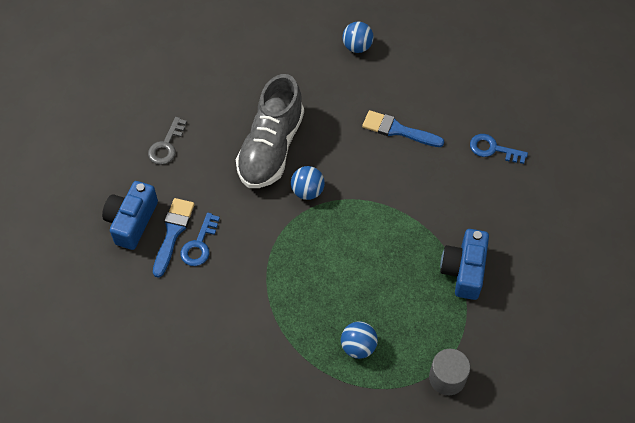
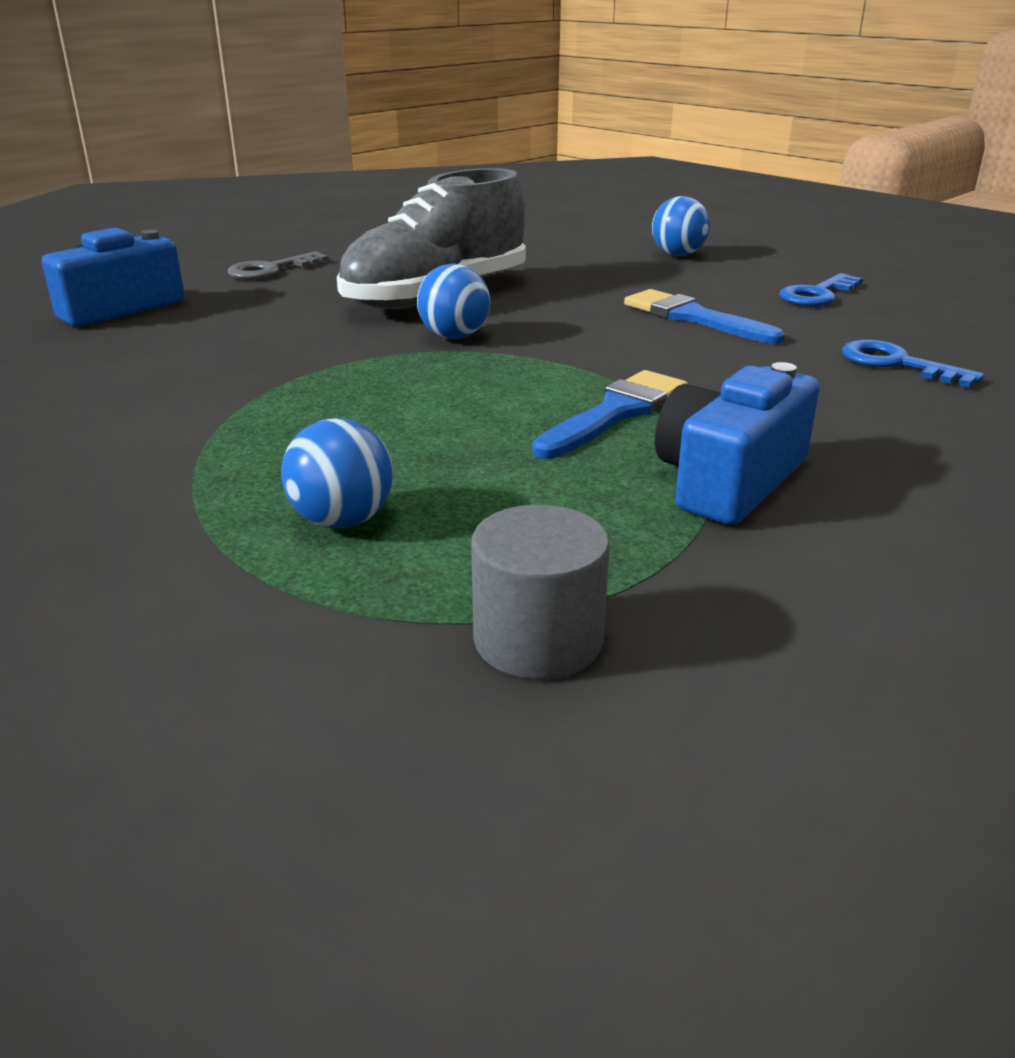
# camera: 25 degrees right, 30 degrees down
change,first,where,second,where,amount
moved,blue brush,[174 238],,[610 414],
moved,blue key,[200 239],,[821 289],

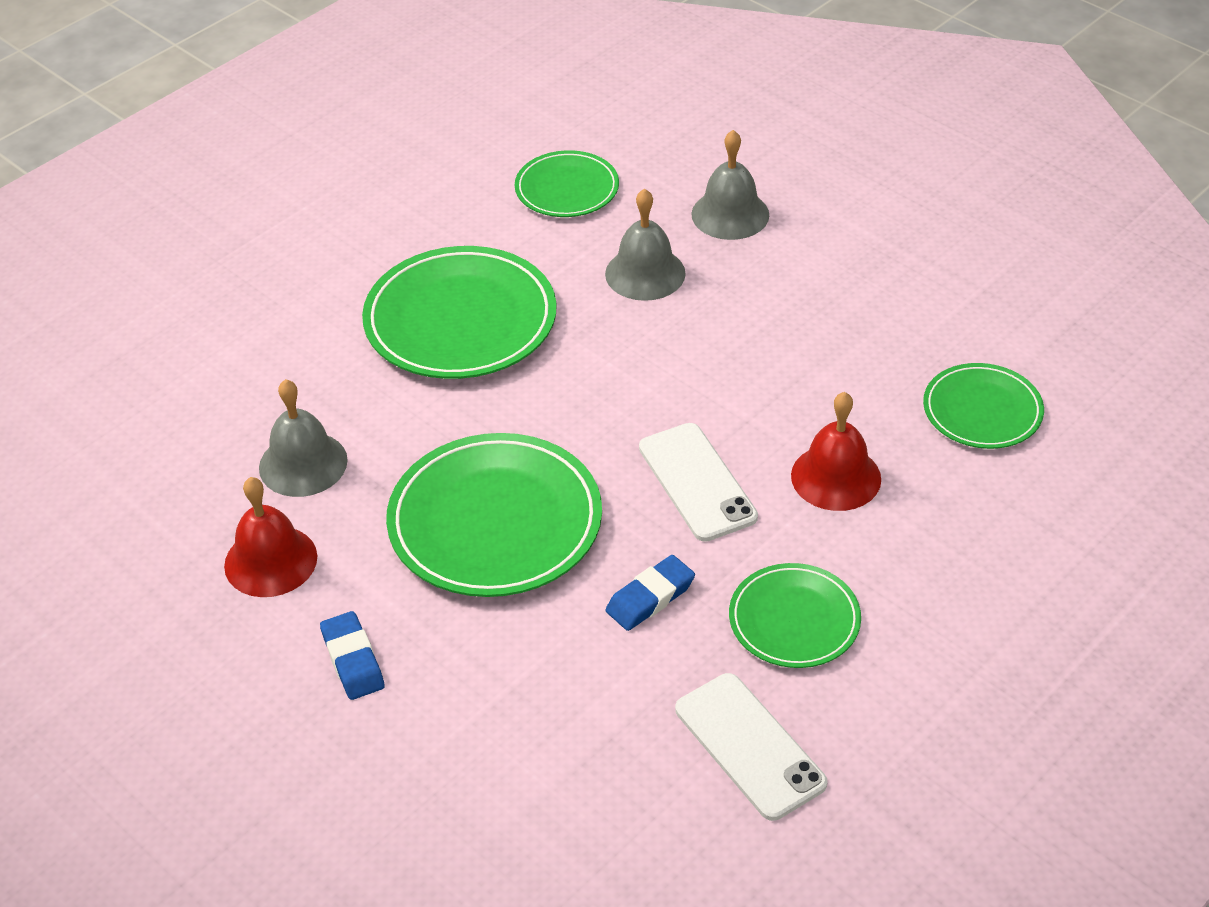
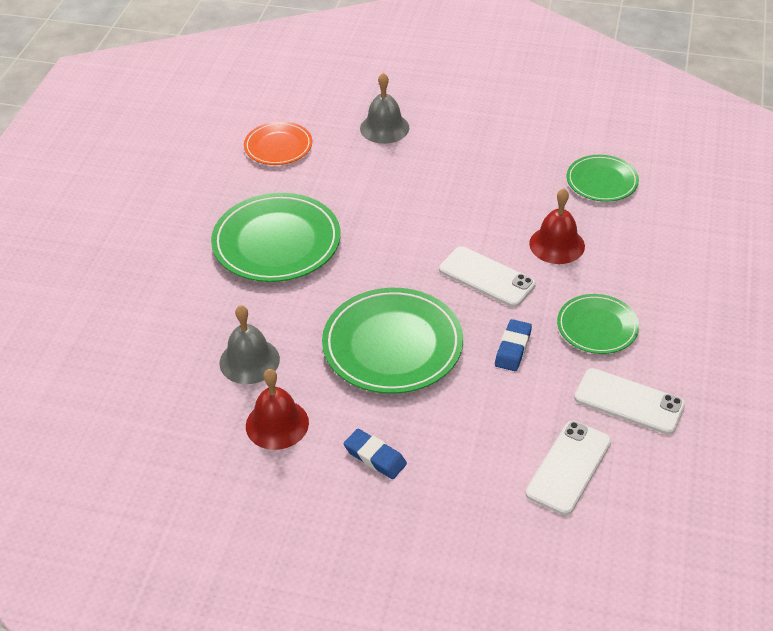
# camera: 30 degrees left, 0 degrees up
change,first,where,second,where,amount
removed,grey bell,[645 244],,,
added,,,white phone,[568 468],
recoloured,green plate,[567 183],orange plate,[278 143],

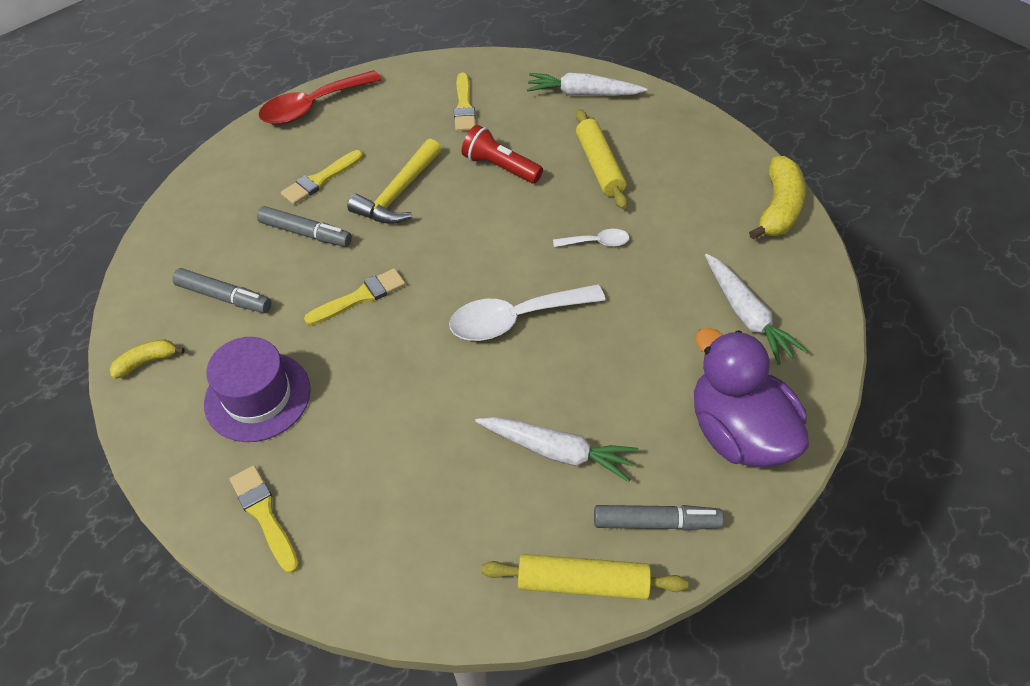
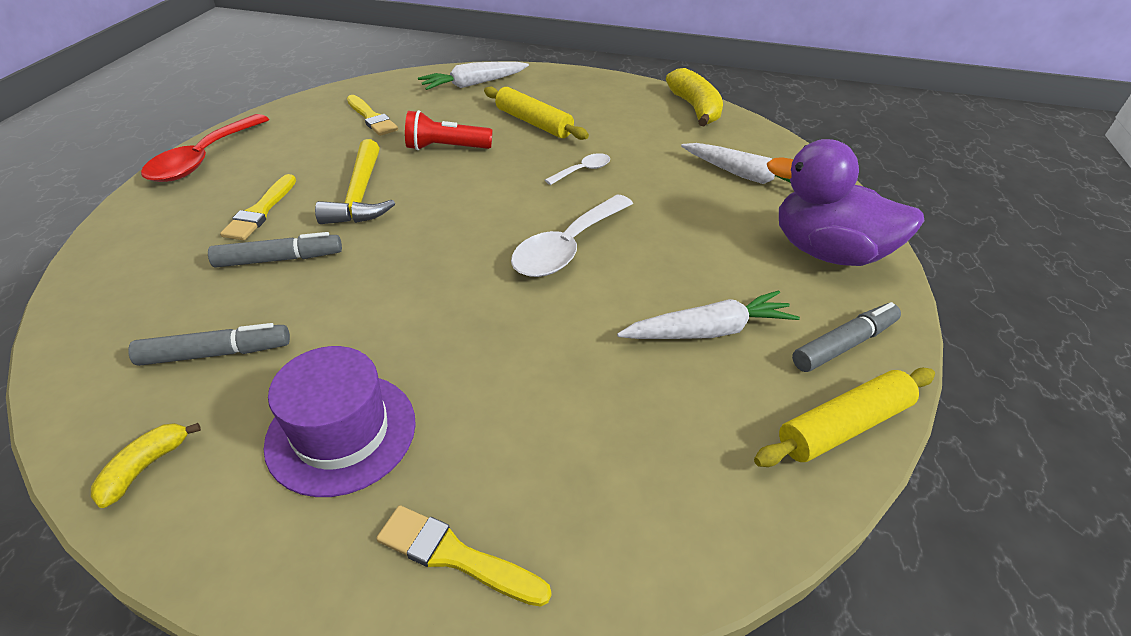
# camera: 35 degrees left, 10 degrees down
change,first,where,second,where,amount
removed,yellow brush,[354 296],,,

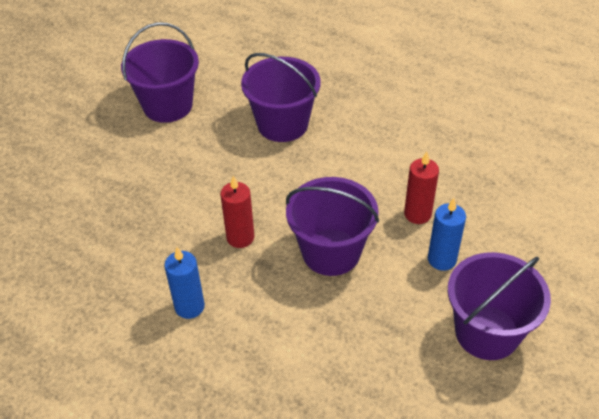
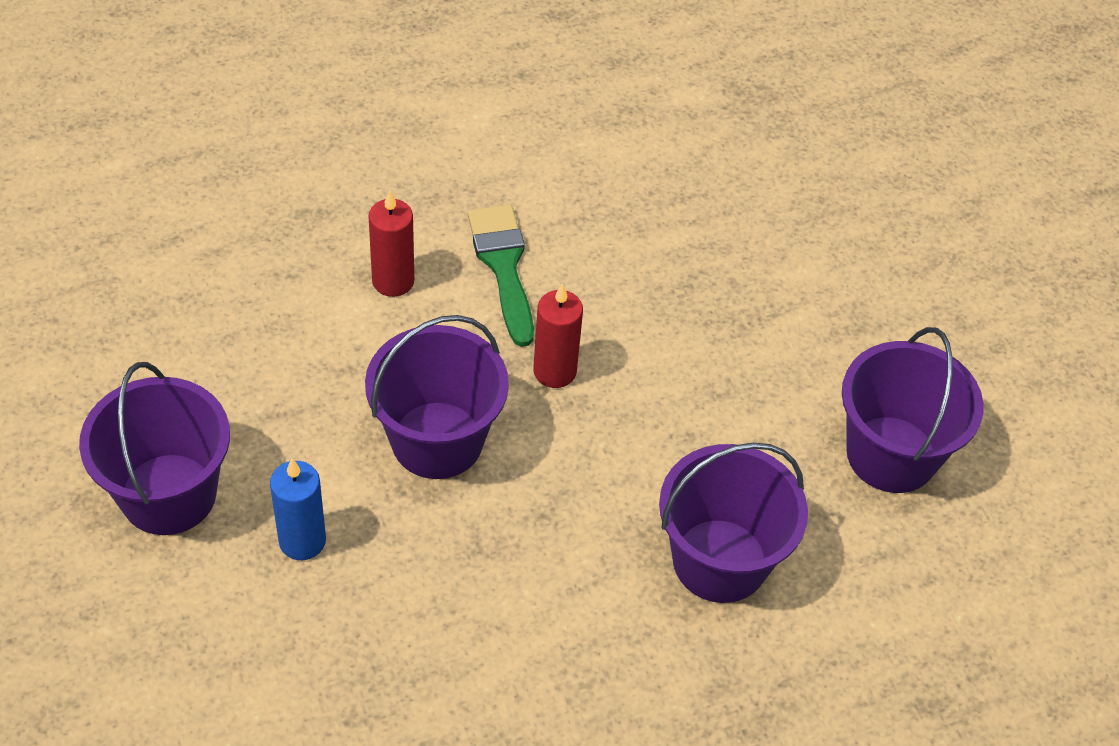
# camera: 125 degrees right, 5 degrees up
change,first,where,second,where,amount
moved,red candle,[421 188],,[391 243],
replaced,blue candle,[184 283],green brush,[500 275],

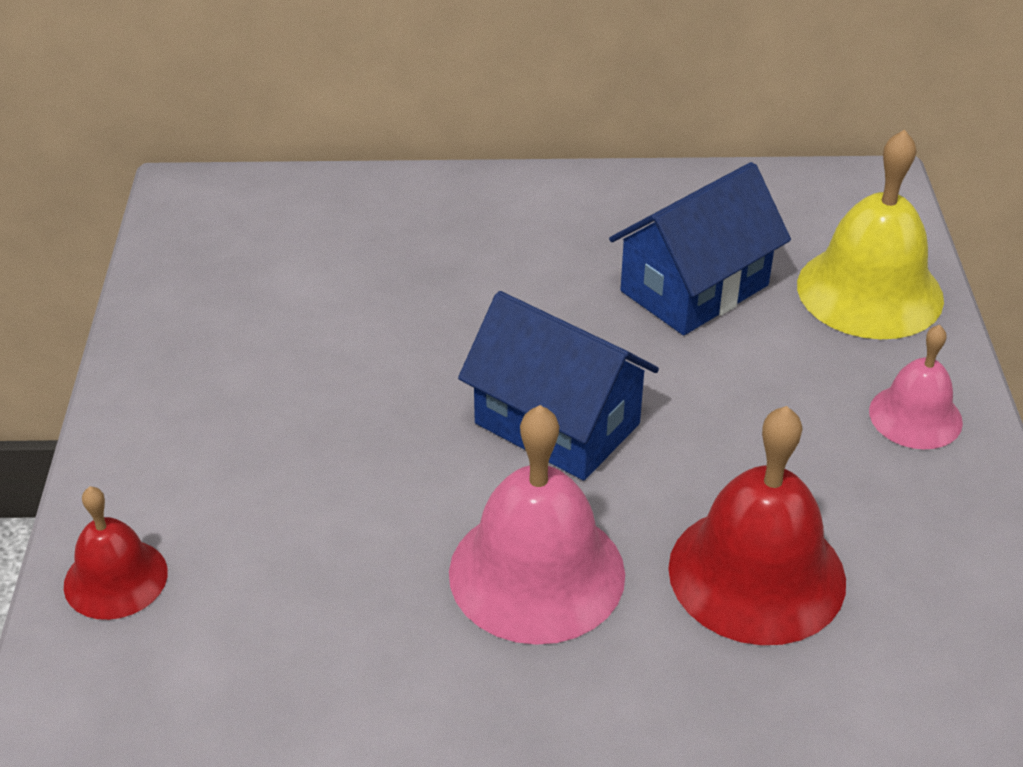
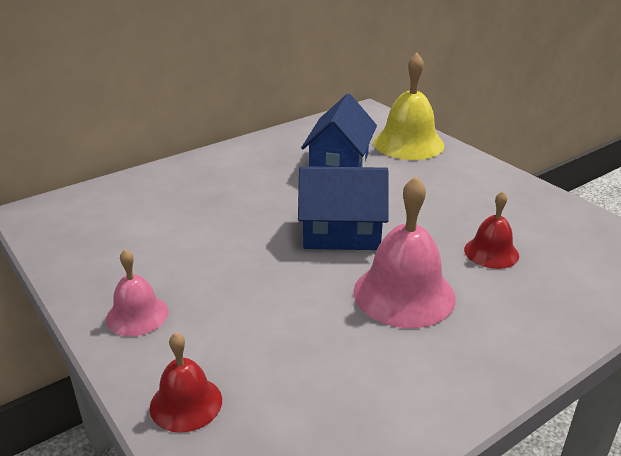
# camera: 35 degrees left, 10 degrees down
change,first,where,second,where,amount
moved,pink bell,[916 387],,[137 292],
resized,red bell,[757 525],,[491 230],x0.58

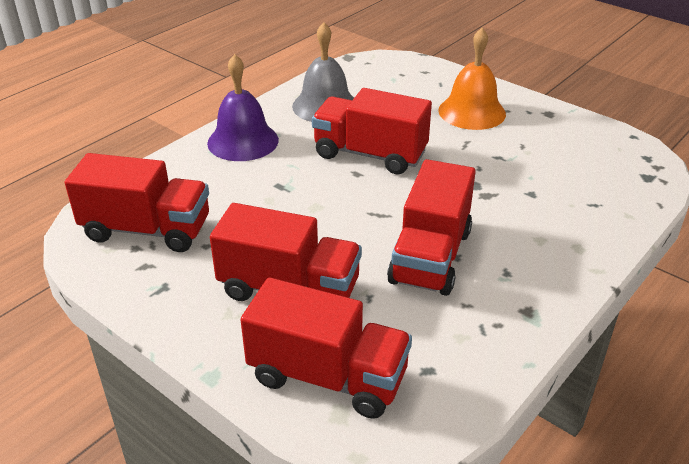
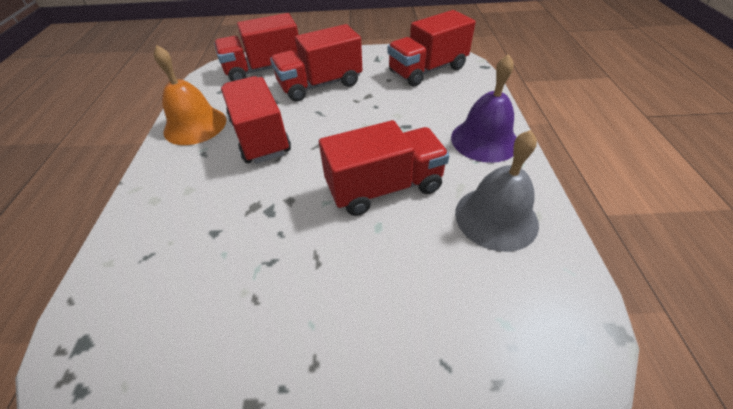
# camera: 140 degrees right, 10 degrees up
change,first,where,second,where,amount
moved,orange bell,[472 79],,[190 95],

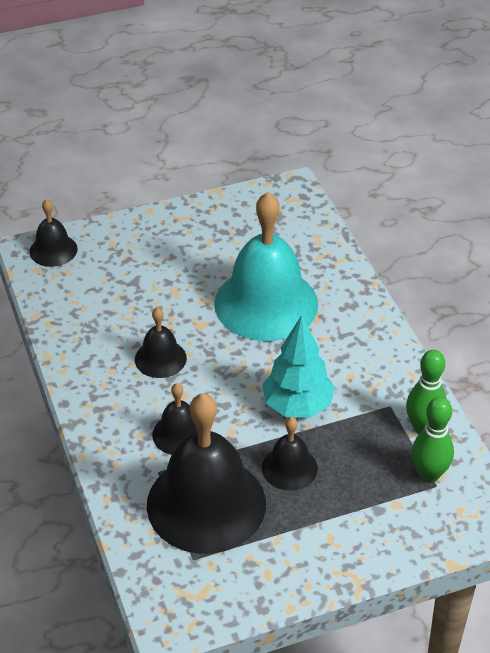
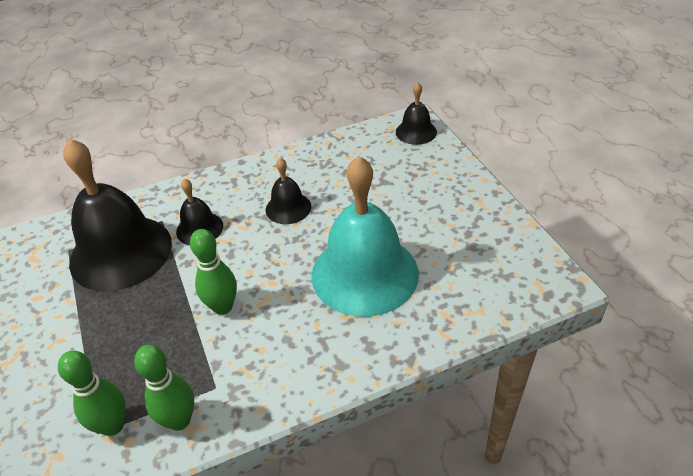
# camera: 90 degrees right, 0 degrees up
change,first,where,second,where,amount
removed,black bell,[290 454],,,
replaced,turquoise tree,[298 366],green bowling pin,[213 272],

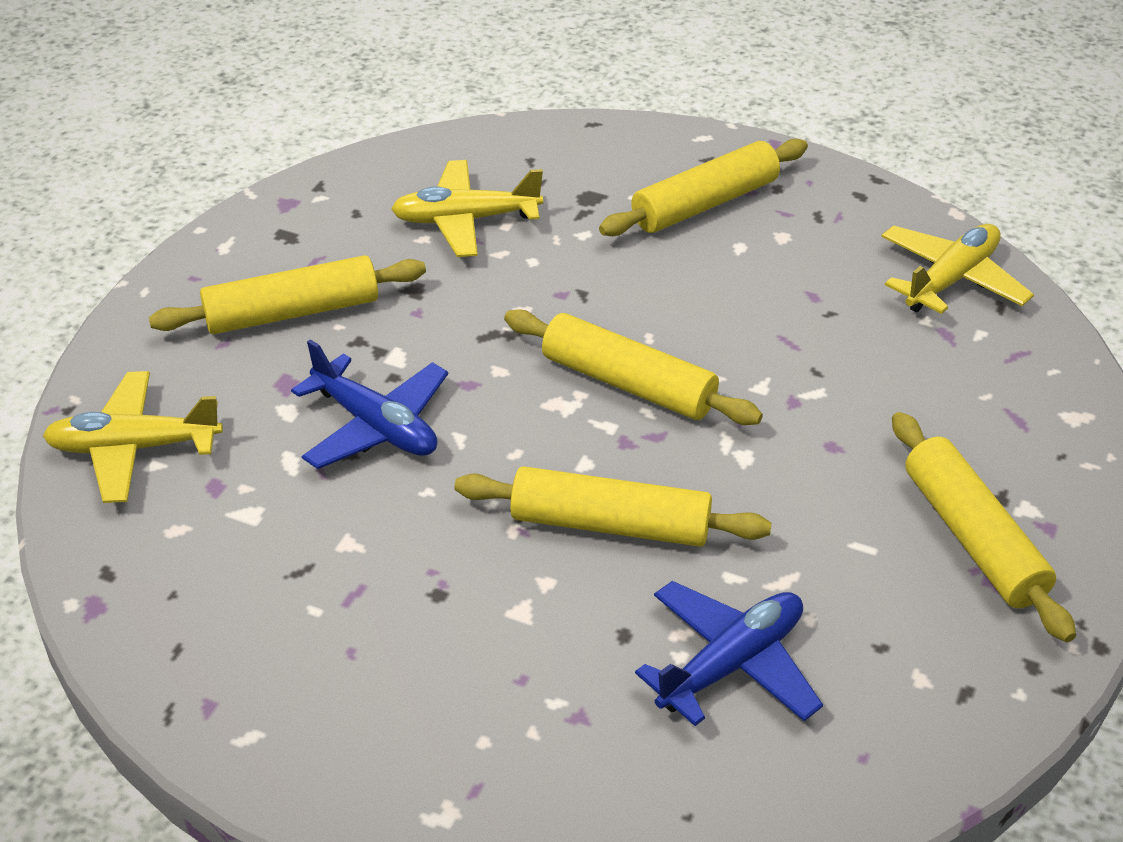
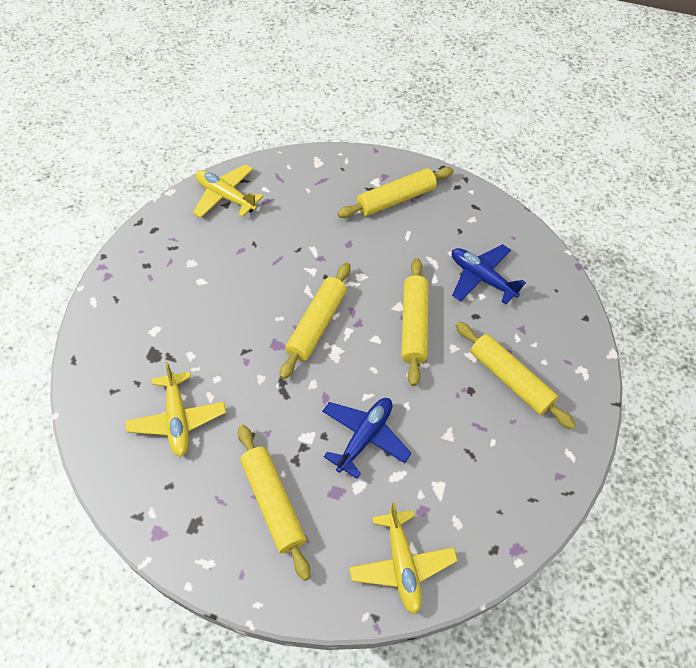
# camera: 100 degrees left, 15 degrees up
change,first,where,second,where,amount
moved,yellow rolling pin,[703 187],,[515 376],

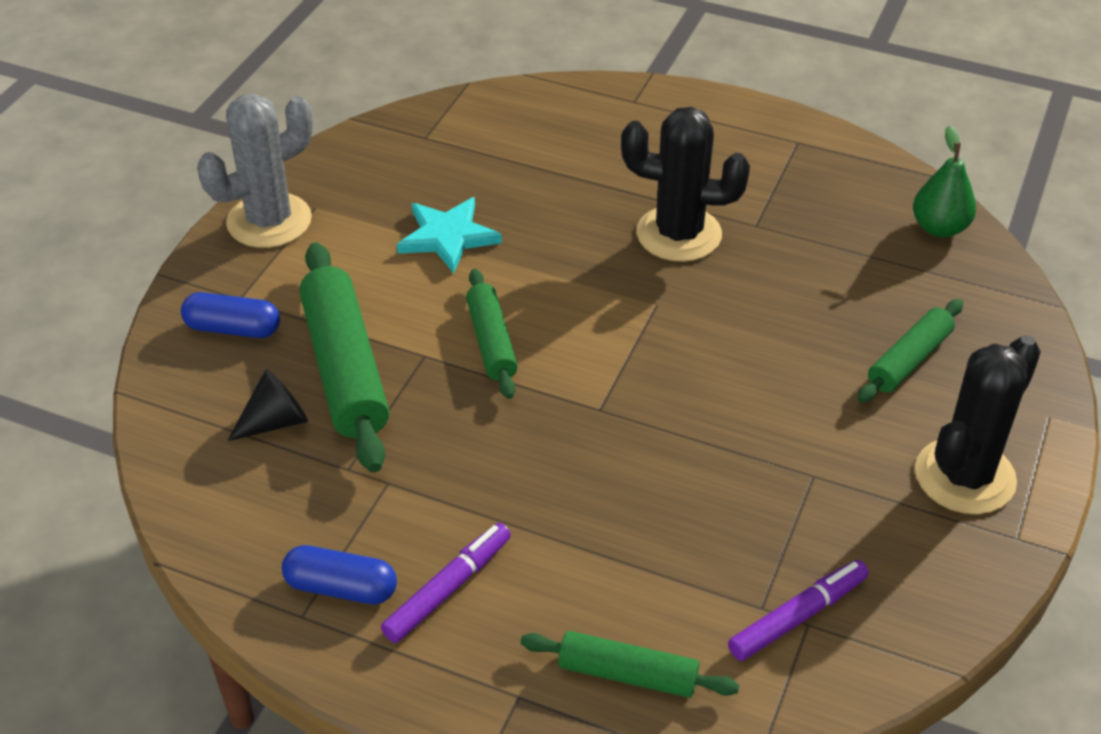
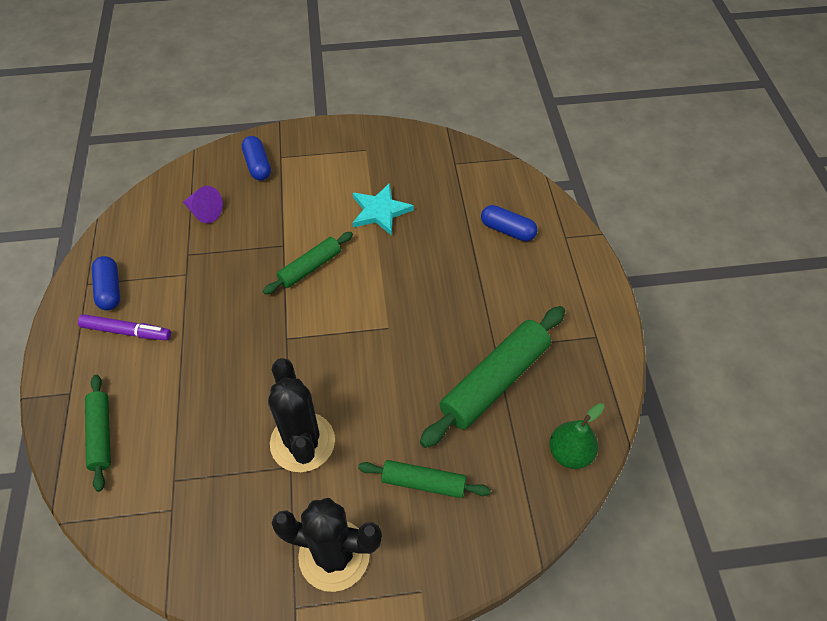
# camera: 60 degrees right, 10 degrees up
change,first,where,second,where,amount
removed,grey cactus,[255 171],,,
removed,purple marker,[798 610],,,
added,,,blue capsule,[509 223],
moved,green rolling pin,[344 357],,[492 377],
moved,black cactus,[685 184],,[301 415],
recoloured,black cone,[267 405],purple cone,[203 204],

